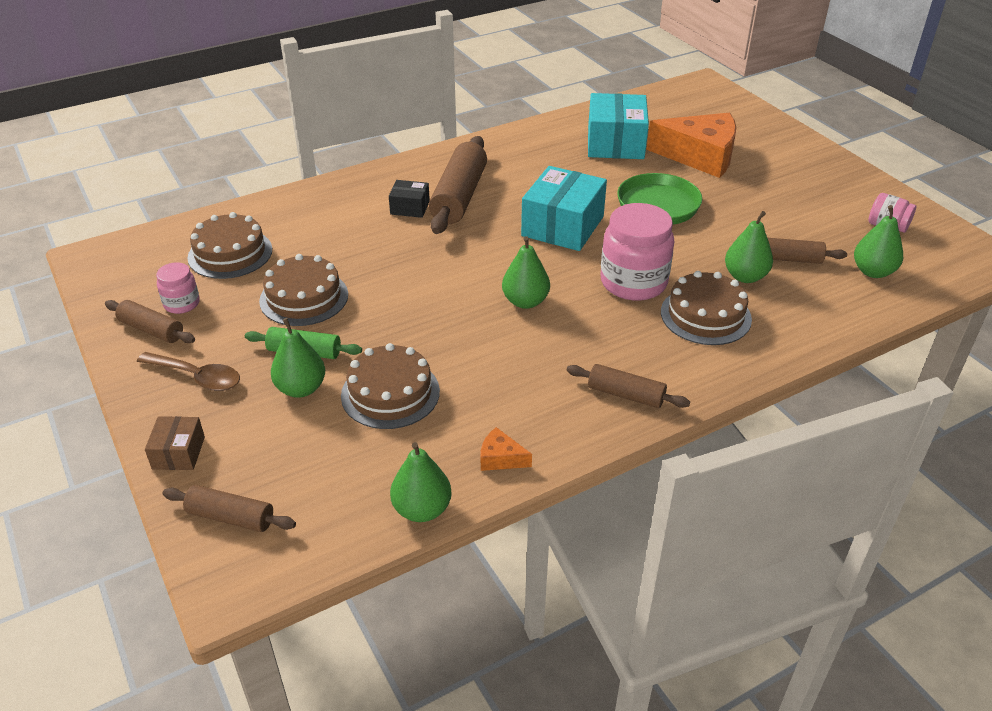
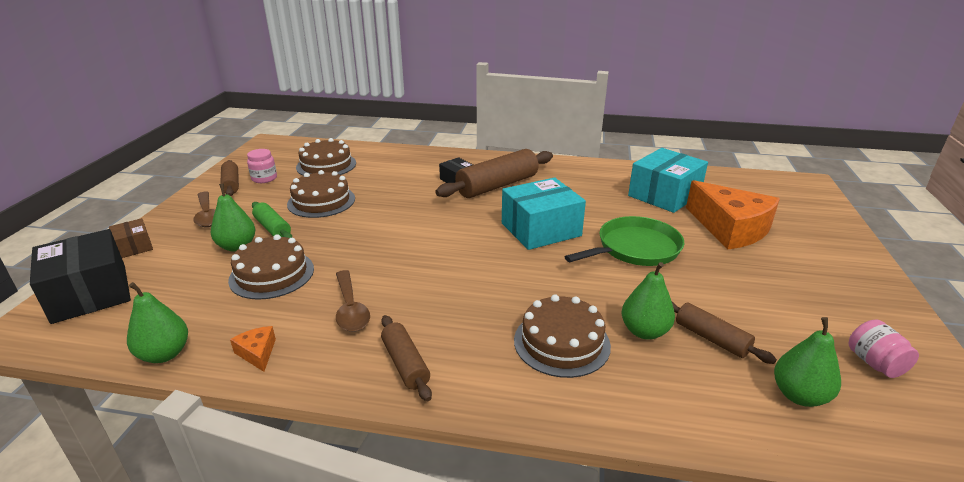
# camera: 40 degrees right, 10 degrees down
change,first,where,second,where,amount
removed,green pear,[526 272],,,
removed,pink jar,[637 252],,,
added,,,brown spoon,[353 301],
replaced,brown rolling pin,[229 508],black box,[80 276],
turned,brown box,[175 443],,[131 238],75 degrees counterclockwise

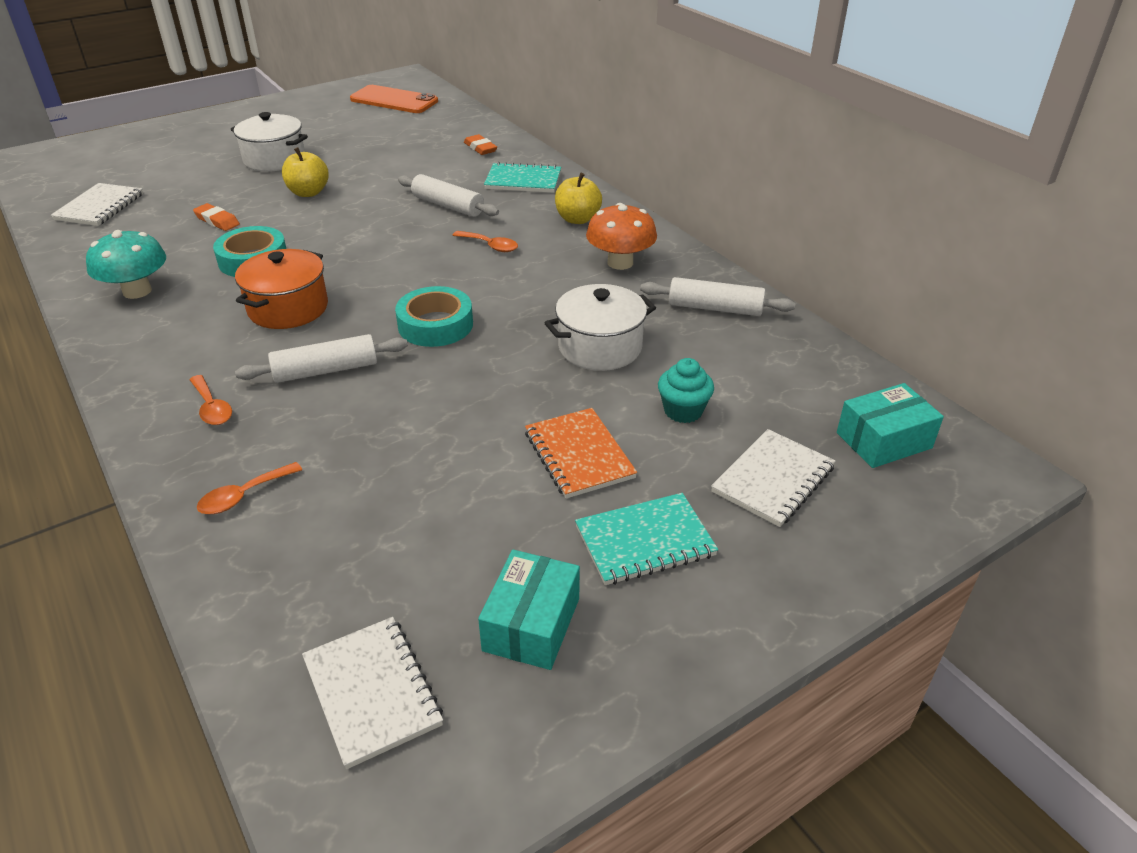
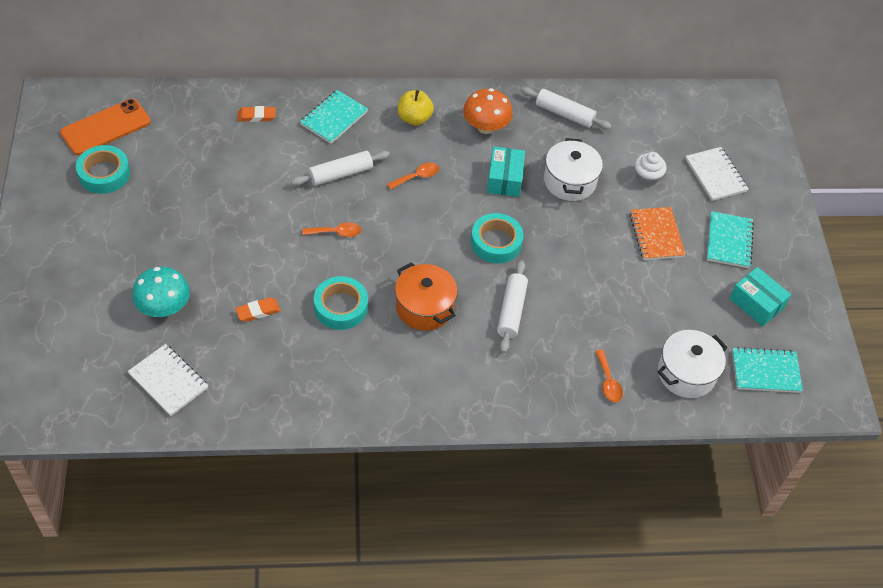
# camera: 65 degrees left, 15 degrees up
change,first,where,second,where,amount
removed,yellow apple,[305 172],,,
added,,,turquoise tape,[103 169],
moved,turquoise mushroom,[126 264],,[161 292],
moved,orange spoon,[211 400],,[332 229],
moved,white pot,[269 142],,[692 364],
moved,turquoise box,[890 425],,[506 171],
recoloured,white notebook,[372 693],turquoise notebook,[767 370],
recoloured,turquoise cupcake,[686 390],white cupcake,[650 169],
turned,orange notebook,[581 453],,[658 233],75 degrees clockwise
turned,white rolling pin,[717 296],,[566 108],75 degrees clockwise

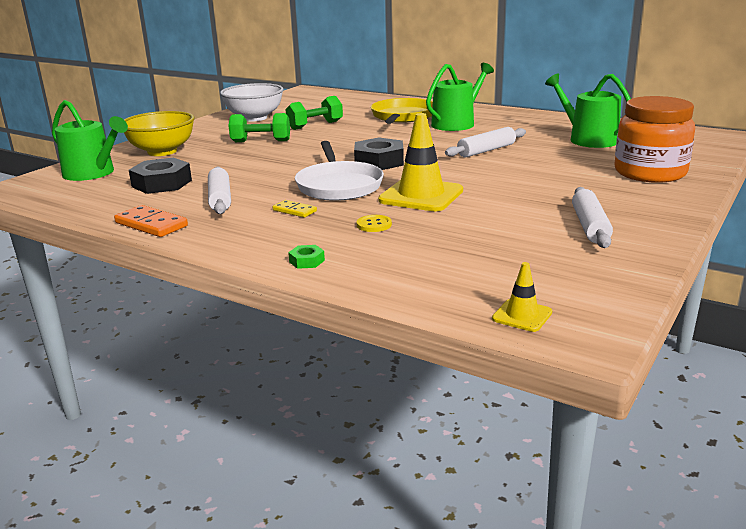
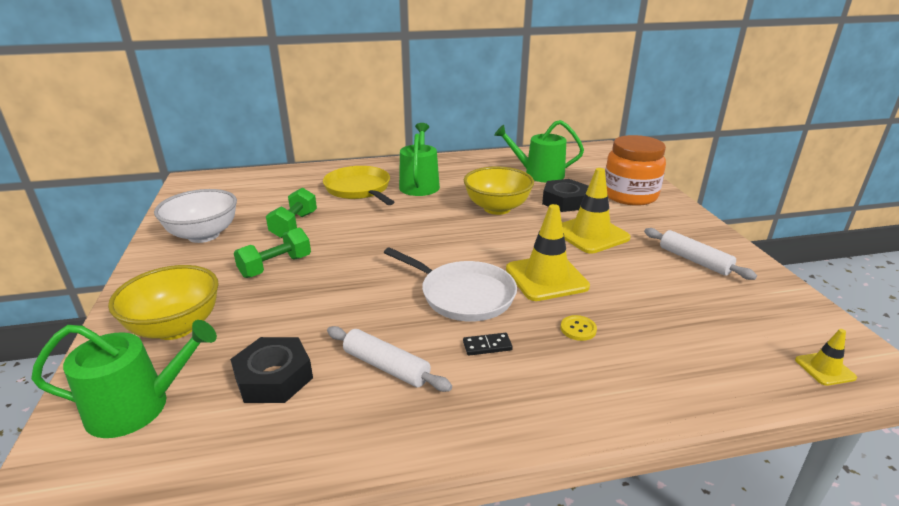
# camera: 45 degrees left, 5 degrees up
change,first,where,second,where,amount
removed,orange domino,[151 221],,,
removed,green nut,[306 257],,,
added,,,yellow traffic cone,[596 211],
moved,black nut,[379 154],,[565 195],
replaced,white rolling pin,[485 142],yellow bowl,[499 190],
recoloured,yellow domino,[295 208],black domino,[488 344],

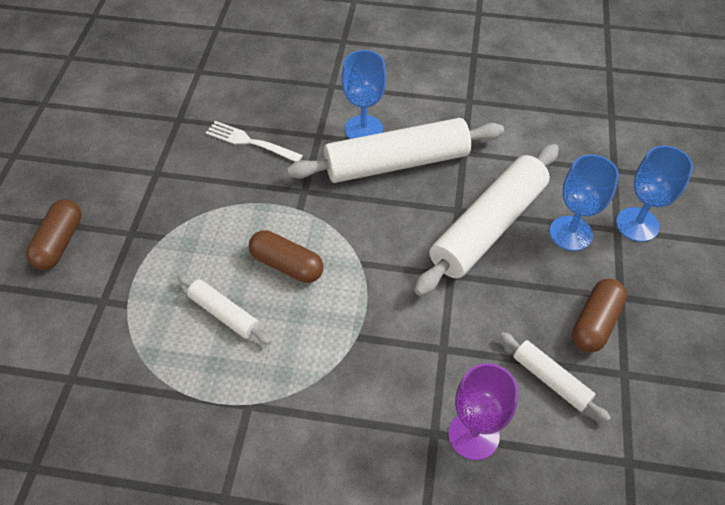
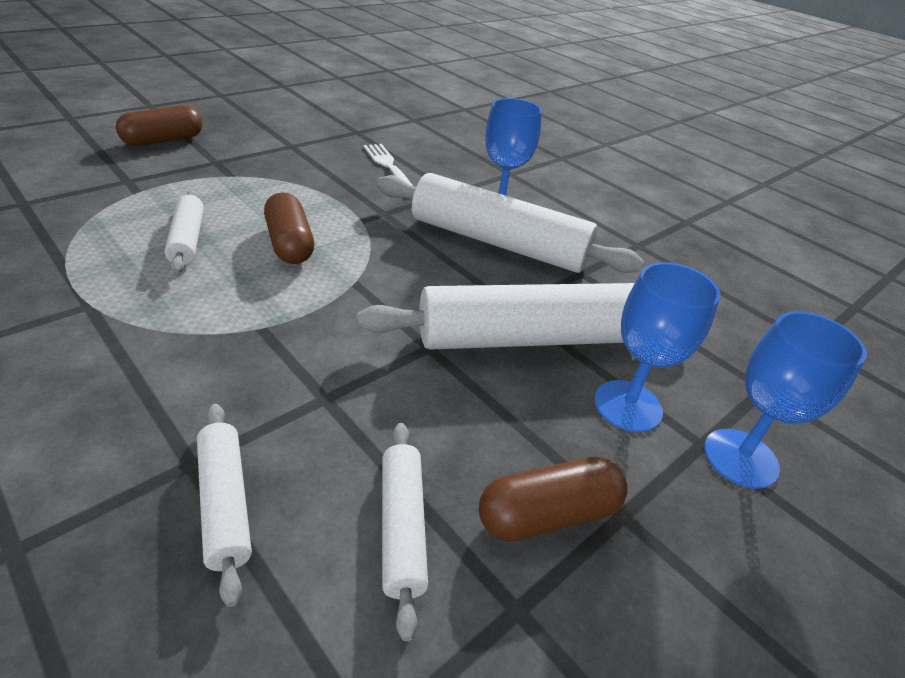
# camera: 35 degrees right, 15 degrees down
change,first,where,second,where,amount
replaced,purple goblet,[483 411],white rolling pin,[224 505],

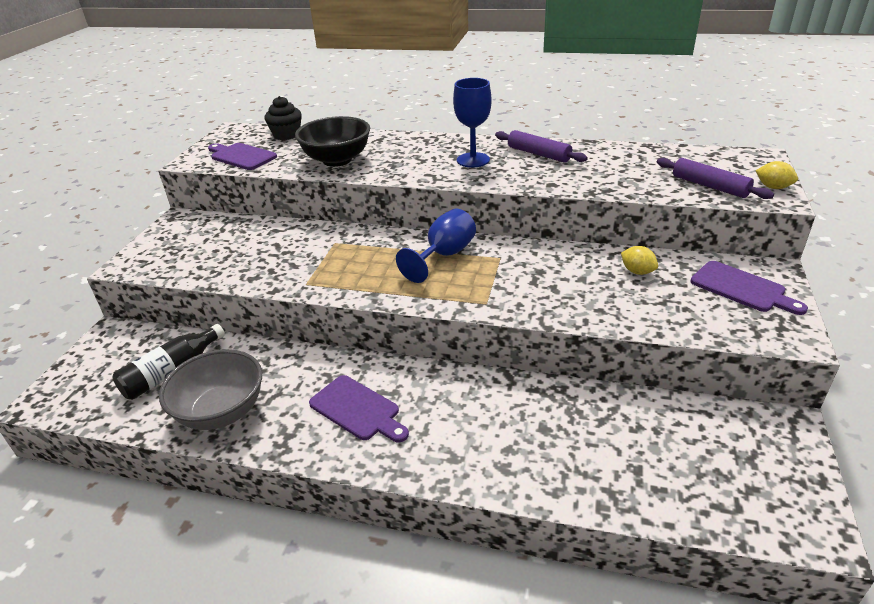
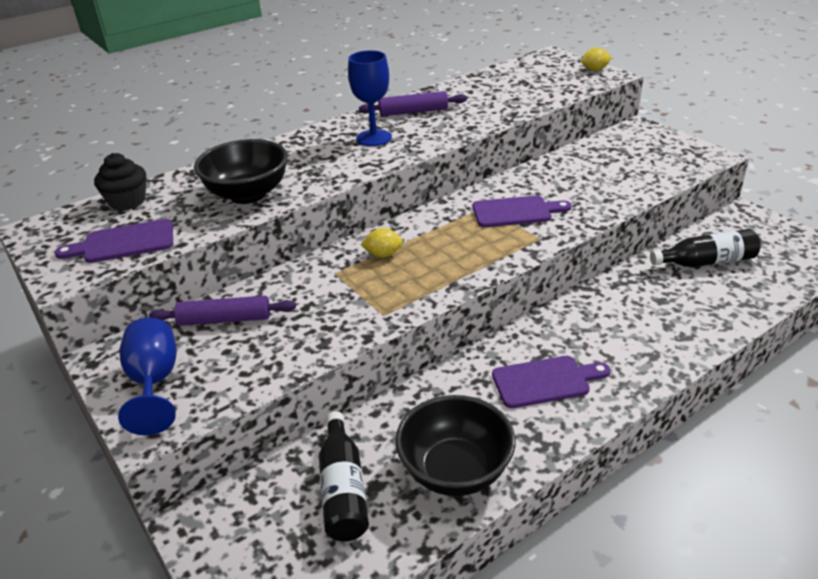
# camera: 50 degrees left, 0 degrees up
change,first,where,second,where,amount
added,,,black bottle,[705 248],
moved,blue goblet,[436 246],,[147 376],
moved,yellow lemon,[639 260],,[382 242],
moved,purple rolling pin,[715 178],,[222 311],
moved,purple cutting board,[749 288],,[522 211],
recoloured,grey bowl,[210 389],black bowl,[455 445],

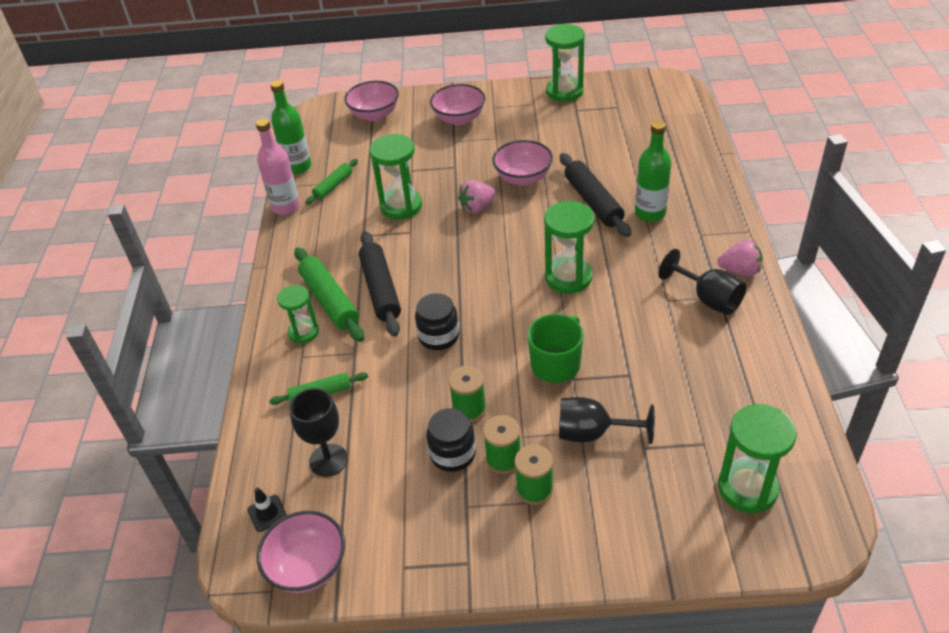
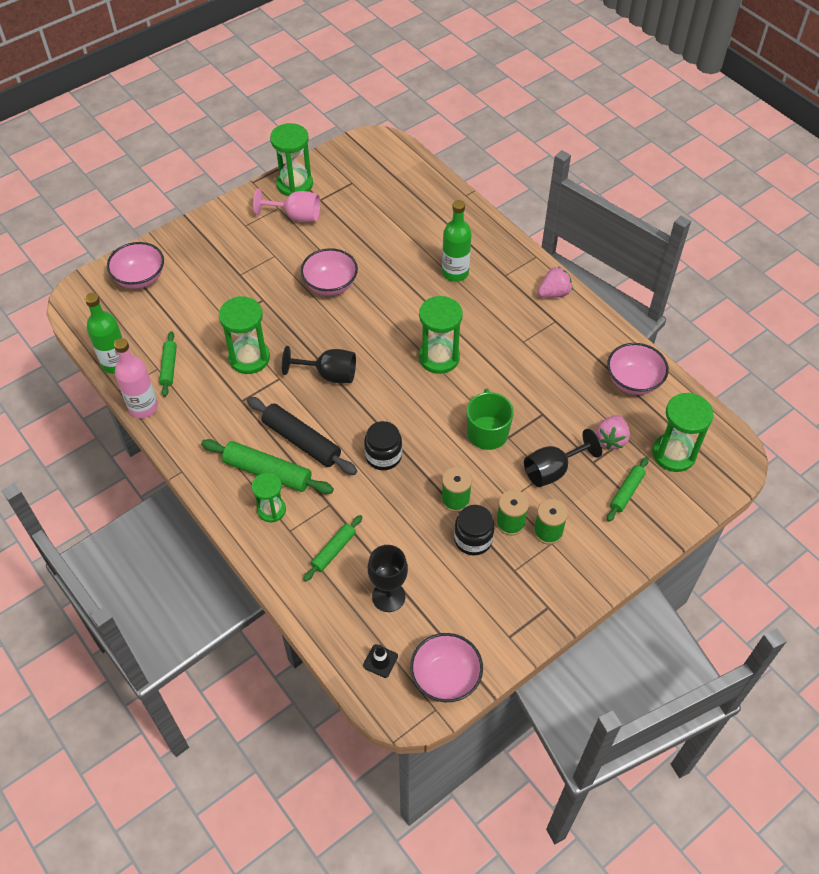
# camera: 40 degrees left, 10 degrees up
change,first,where,second,where,amount
removed,black rolling pin,[595 195],,,
added,,,pink goblet,[286 205],
added,,,green rolling pin,[628 489],
moved,pink bowl,[457 104],,[638 369],
moved,pink strawberry,[477 196],,[613 432],
moved,black goblet,[702 282],,[319 364],

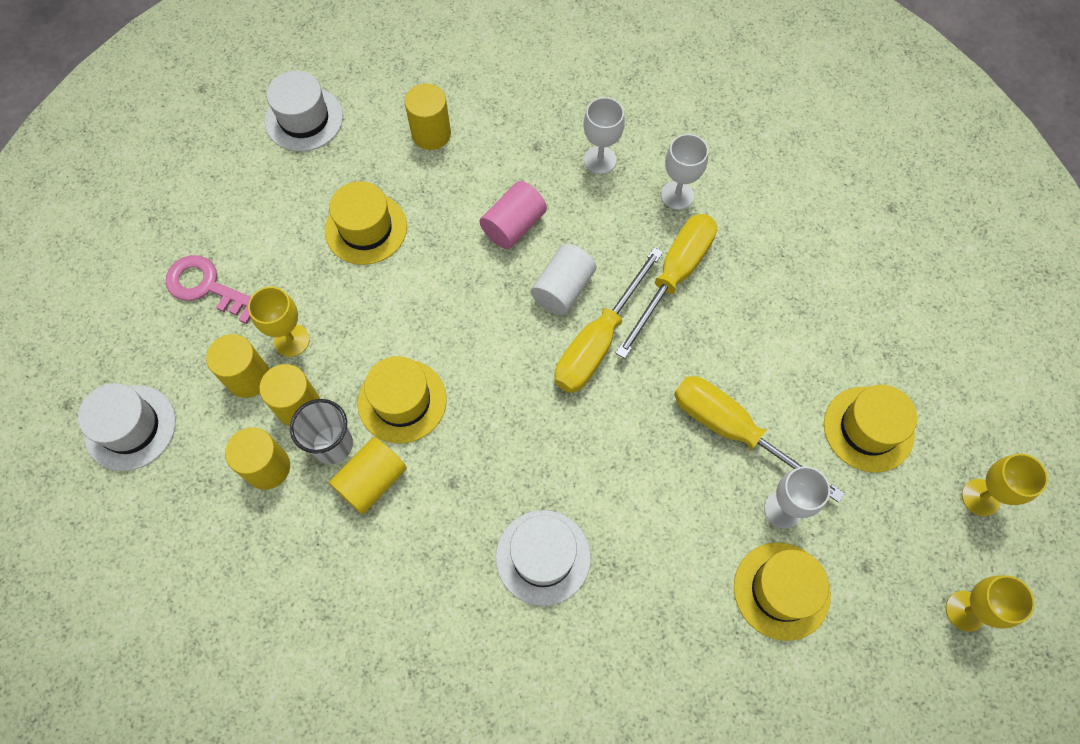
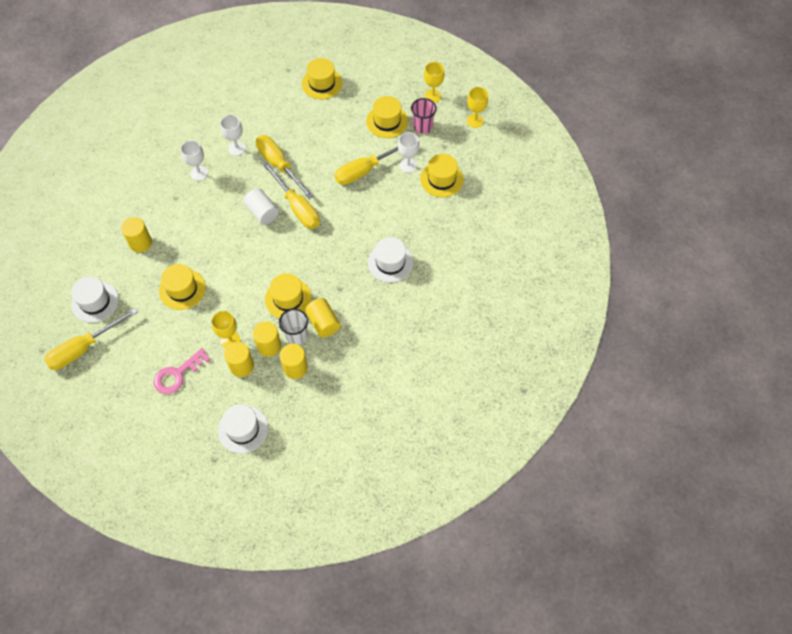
# camera: 70 degrees left, 5 degrees down
change,first,where,second,where,amount
removed,pink cylinder,[513 215],,,
added,,,yellow screwdriver,[91 339],
added,,,yellow hat,[322 78],
added,,,pink cup,[424 116],

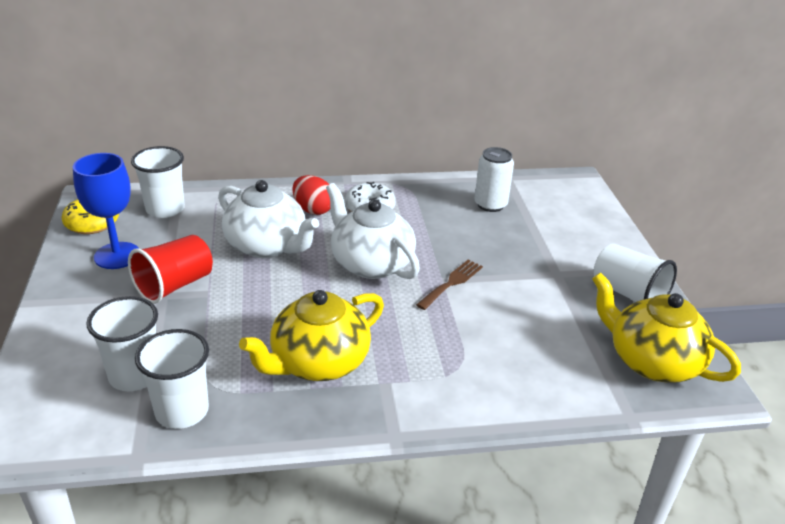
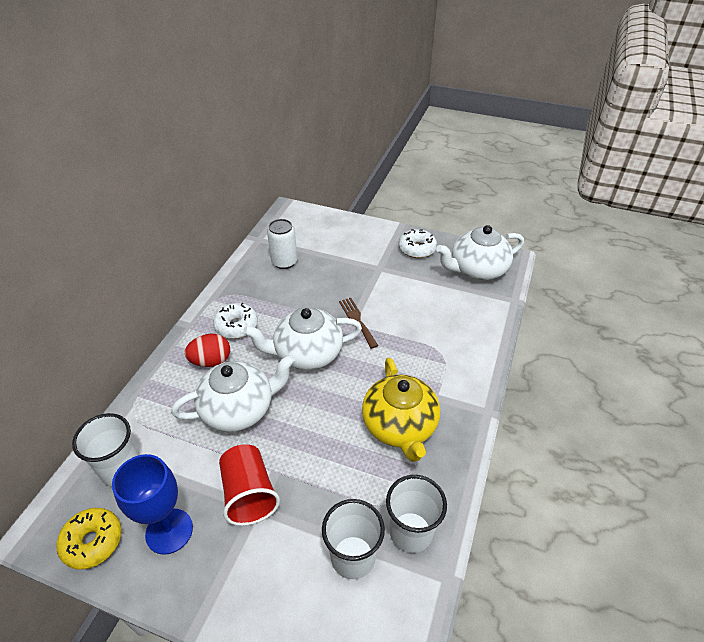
# camera: 60 degrees left, 10 degrees up
change,first,where,second,where,amount
replaced,white cup,[635 273],white donut,[418 243],
recoloured,yellow teapot,[666 327],white teapot,[480 252],

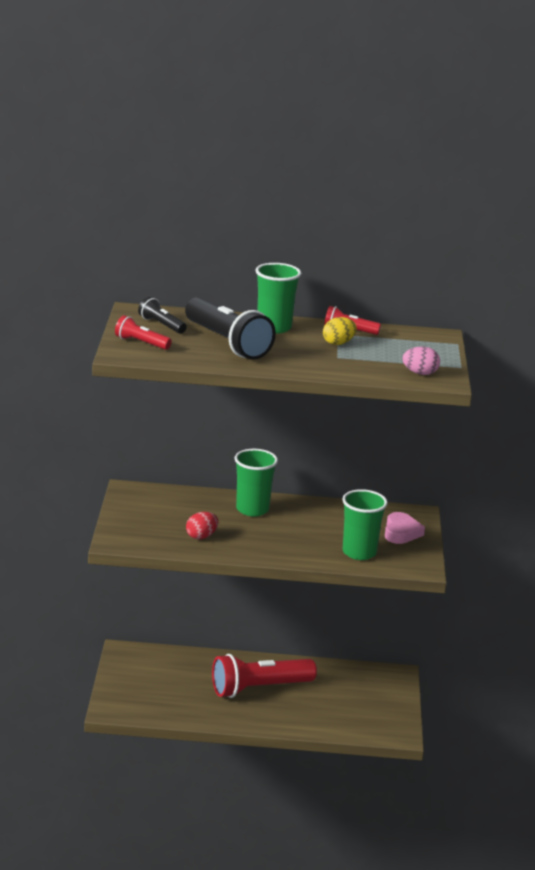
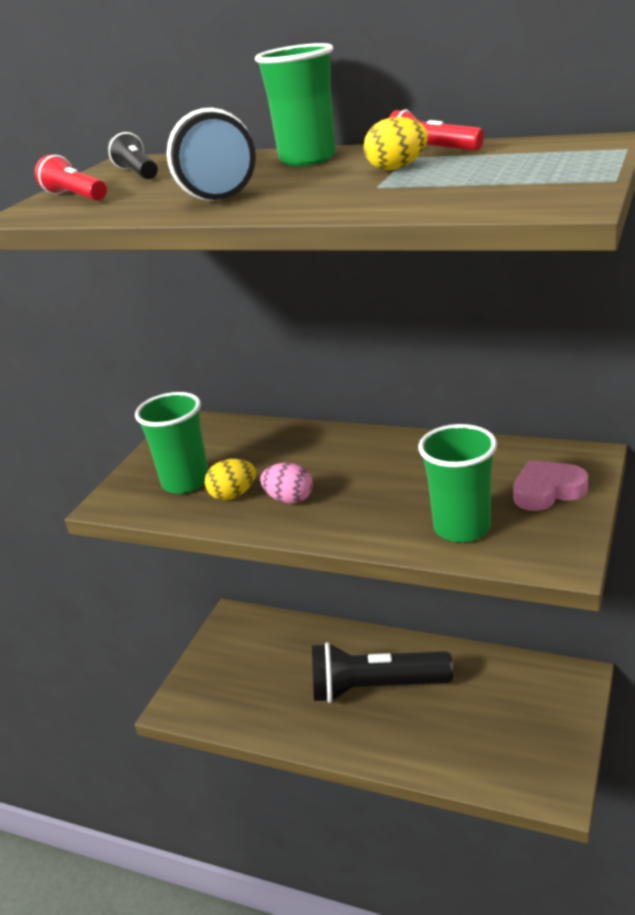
# camera: 25 degrees right, 5 degrees up
change,first,where,second,where,amount
moved,green cup,[256 483],,[172 443],
moved,pink egg,[421 361],,[286 483],
recoloured,red egg,[202 525],yellow egg,[230 479],
recoloured,red flashlight,[264 676],black flashlight,[382 672],
turned,pink heart,[405 528],,[550 485],135 degrees counterclockwise

